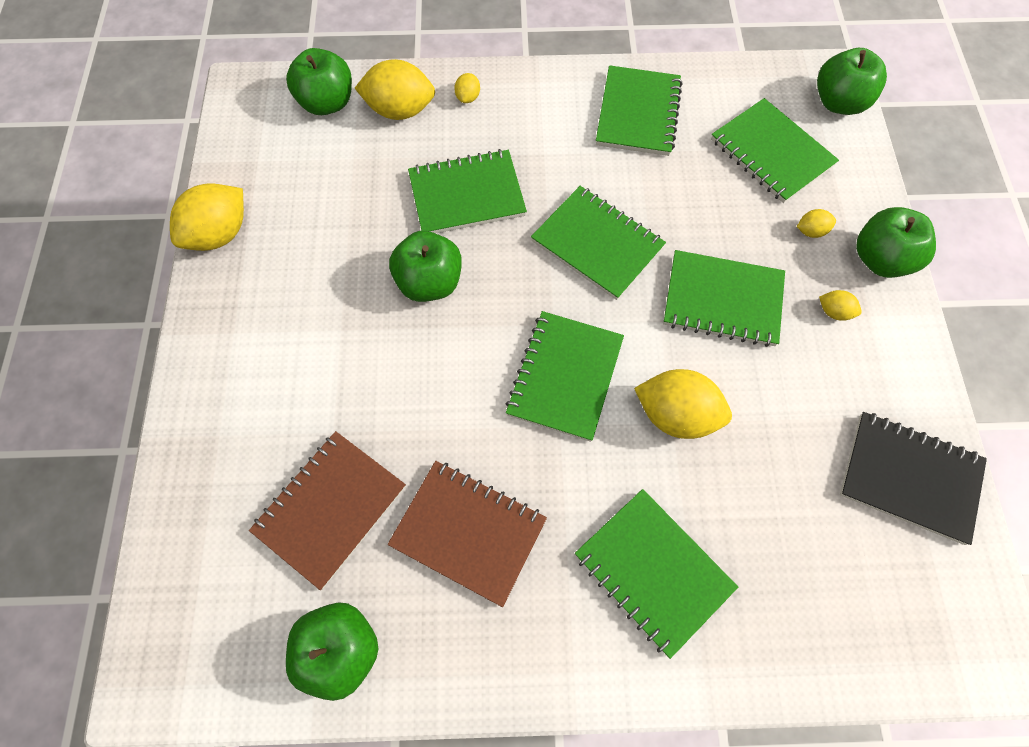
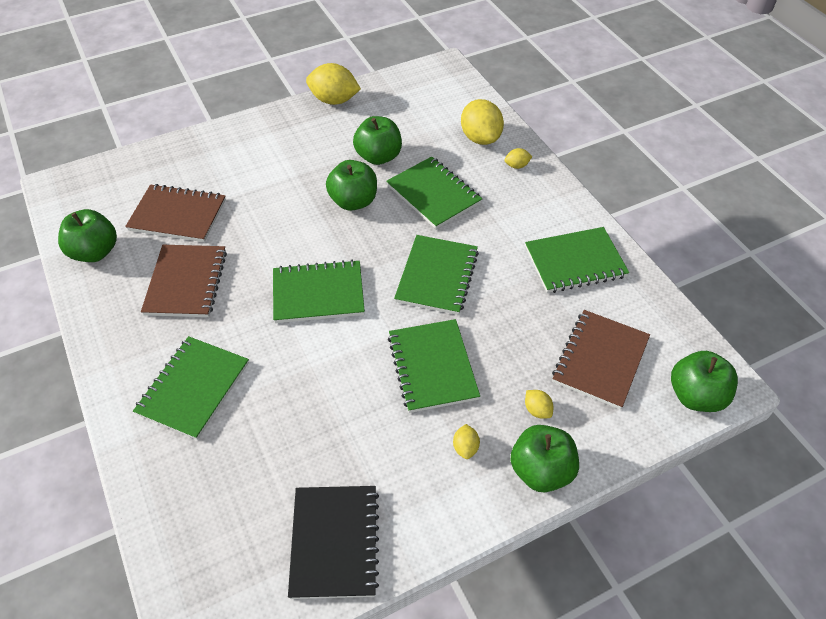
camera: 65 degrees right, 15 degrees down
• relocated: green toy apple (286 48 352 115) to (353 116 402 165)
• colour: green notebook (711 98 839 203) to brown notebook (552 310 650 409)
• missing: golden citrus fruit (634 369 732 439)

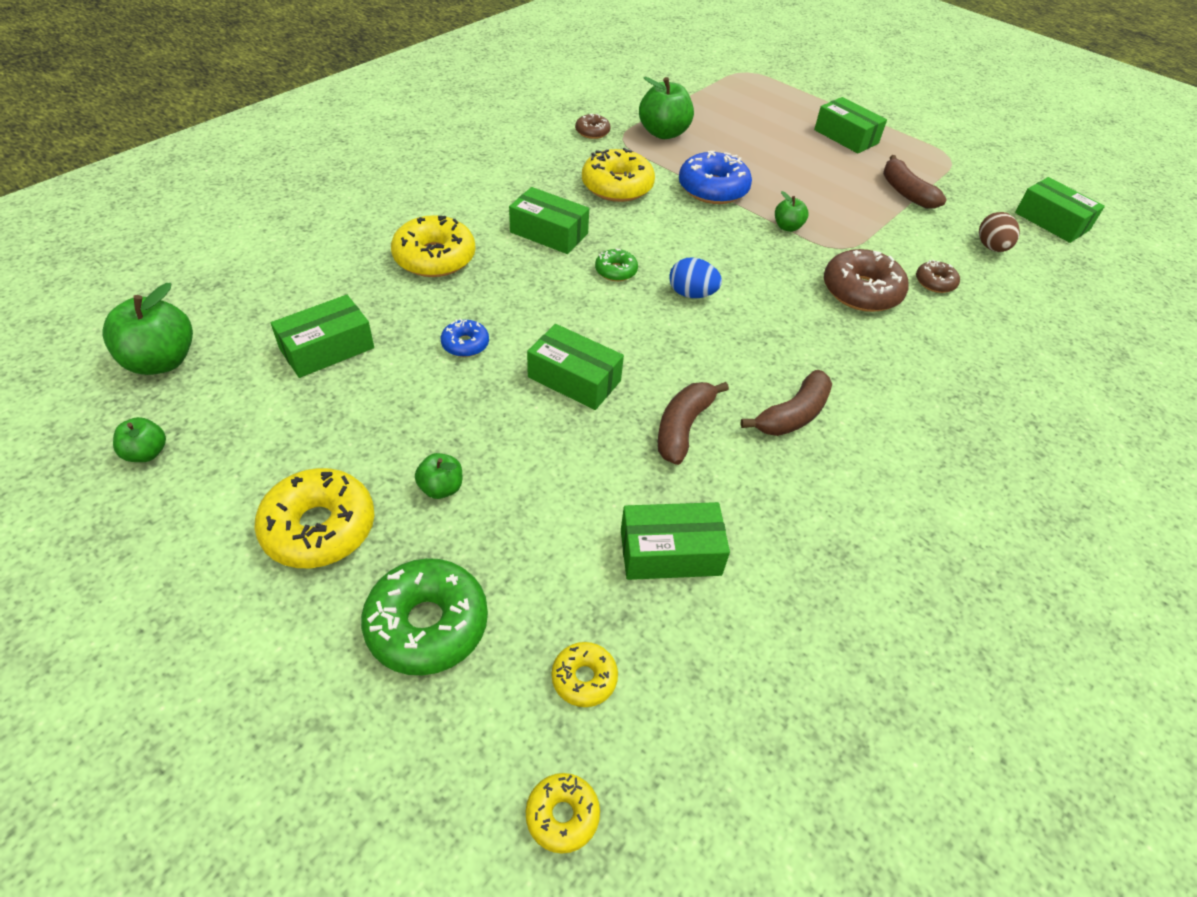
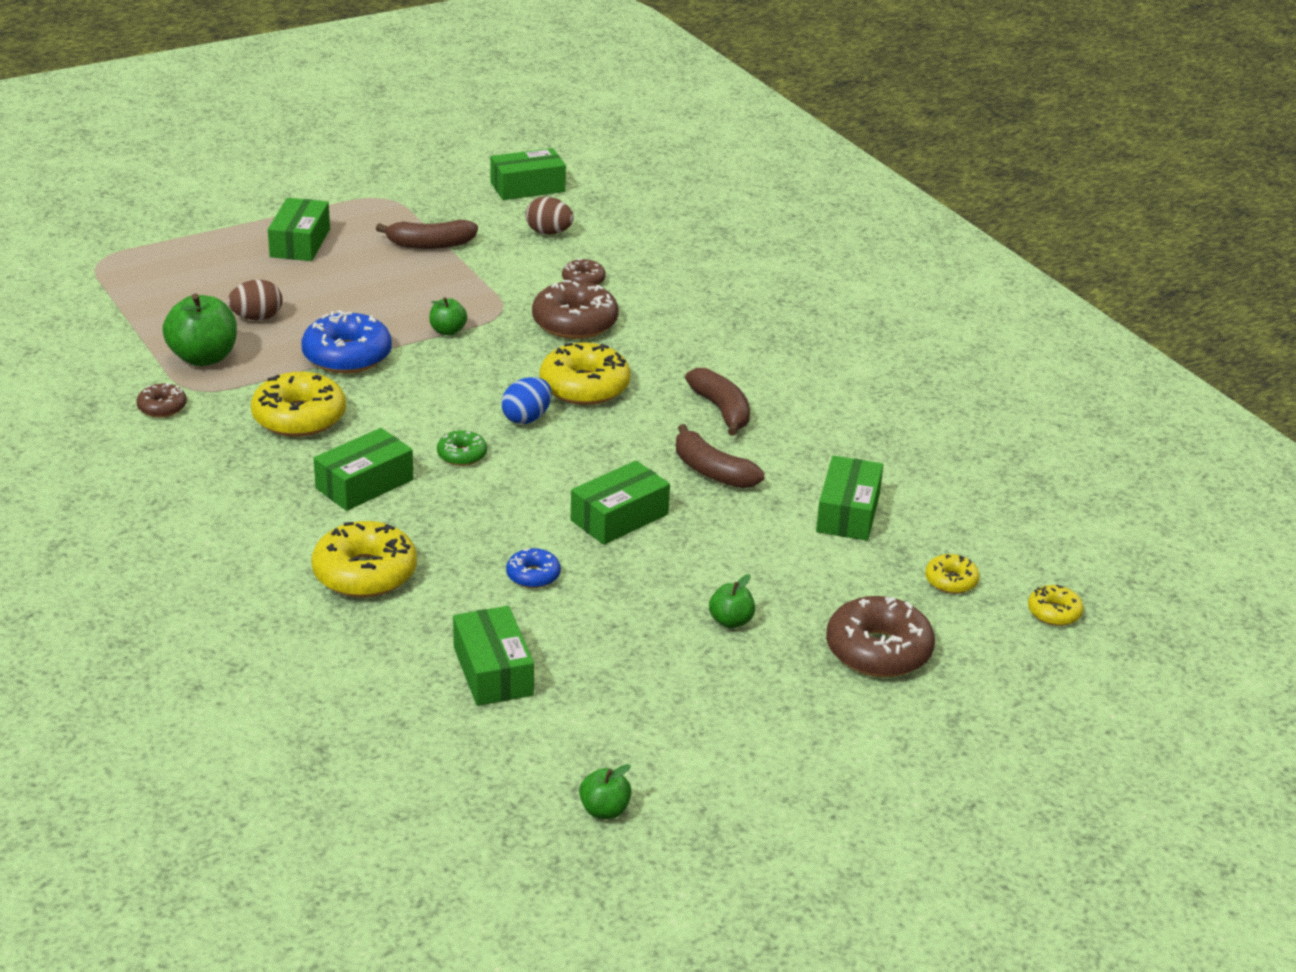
camera: 70 degrees left, 15 degrees down
• appeared: brown egg (228 280 283 320)
• spun: green parcel (814 97 887 153) = (268 198 330 261) 60 degrees counterclockwise
• relocated: golden doughnut (254 468 374 568) to (540 342 631 405)
• colour: green doughnut (361 558 488 676) to brown doughnut (826 596 935 677)
• missing: green toy apple (102 283 193 375)

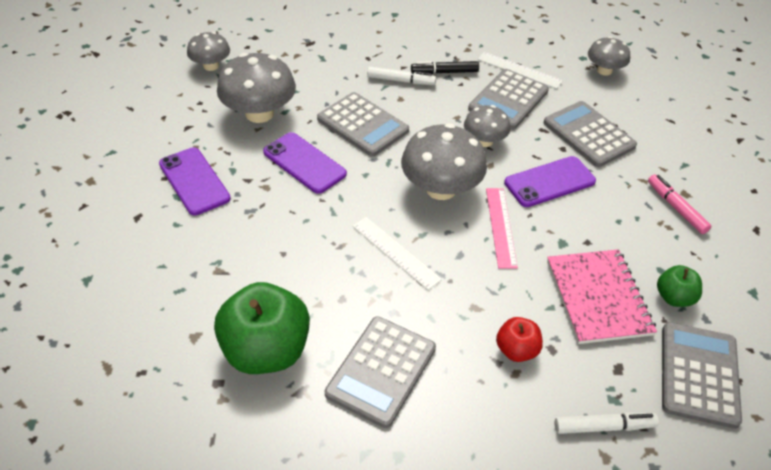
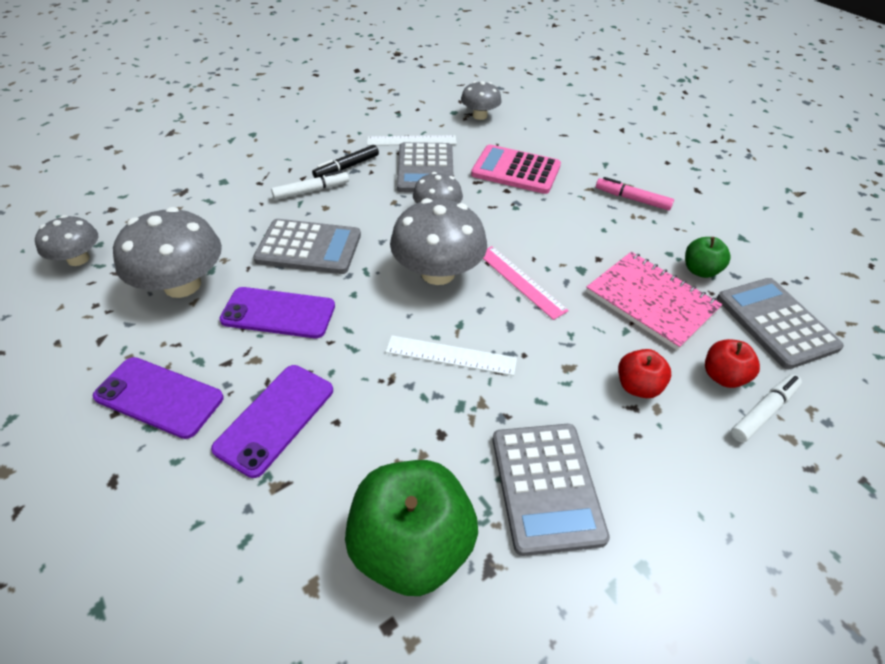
camera: 35 degrees left, 0 degrees up
• relocated: purple phone (504 156 596 207) to (211 365 333 478)
• colour: ash-grey calculator (544 101 637 167) to rosy calculator (471 145 561 194)
• appeared: scarlet toy apple (705 339 760 388)

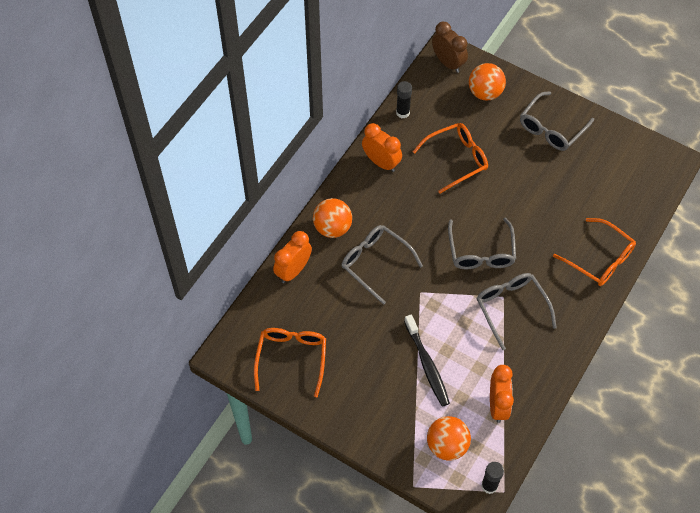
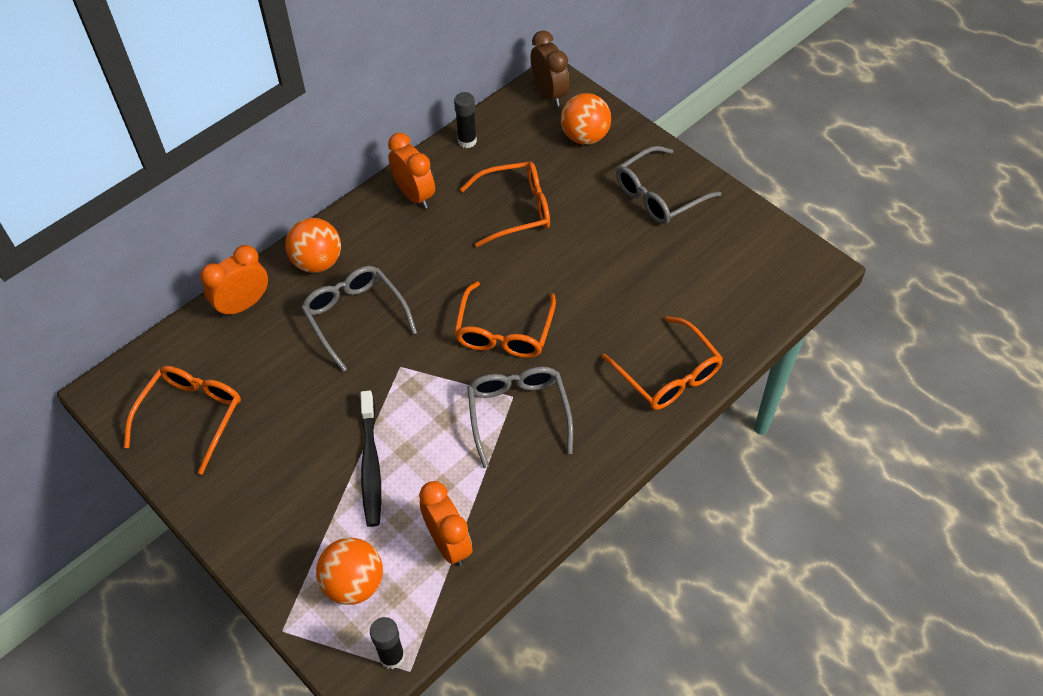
camera: 15 degrees right, 5 degrees down
• spun: bright orange alarm clock (490 365 514 423) = (419 481 472 566) 45 degrees counterclockwise
• colour: ash-grey spectacles (448 218 516 269) to bright orange spectacles (454 281 556 358)

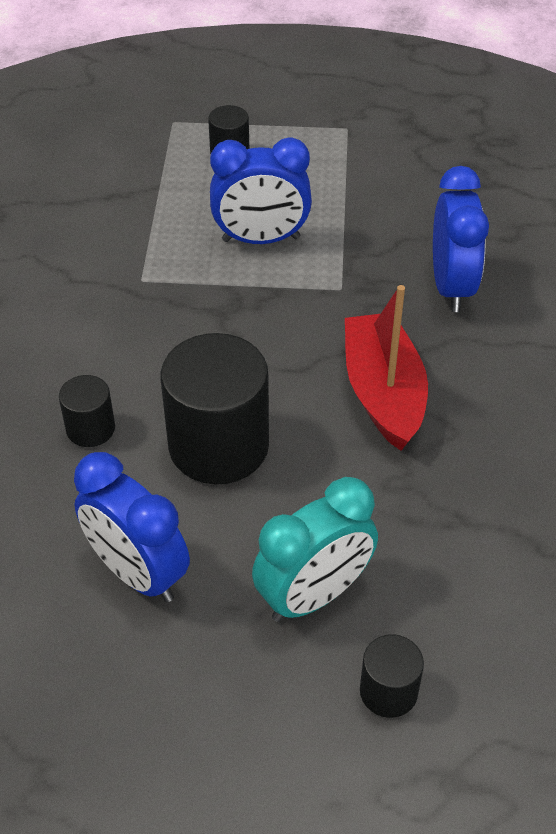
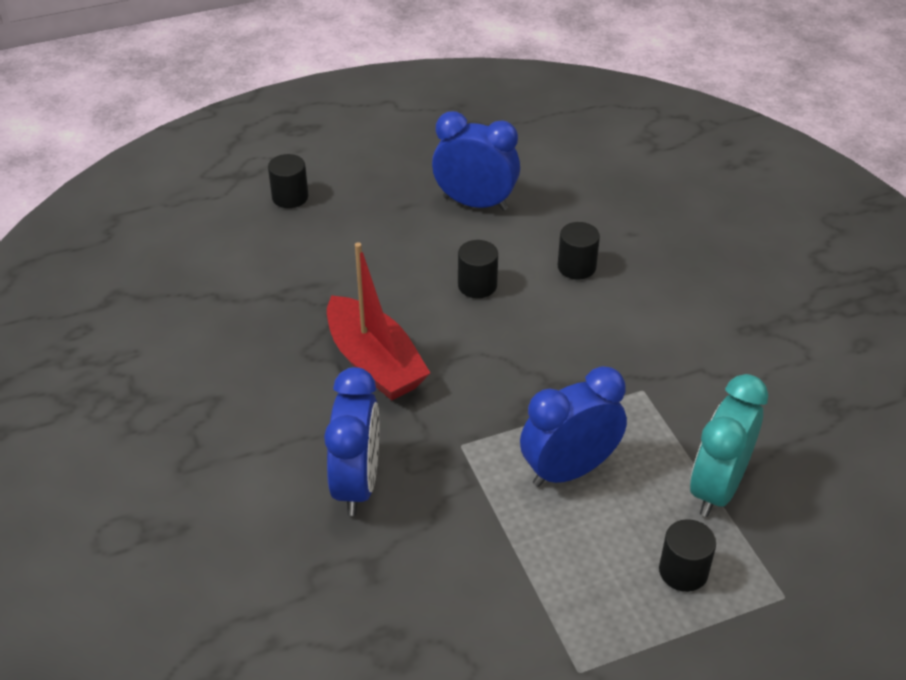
camera: 155 degrees right, 5 degrees down
• spun: cobalt alarm clock (433 166 489 312) = (324 367 379 516) 150 degrees counterclockwise
• size: ebony cylinder (161 333 269 484) = (458 240 498 298) x0.49
• relocated: aqua alarm clock (252 477 378 622) to (690 374 768 517)

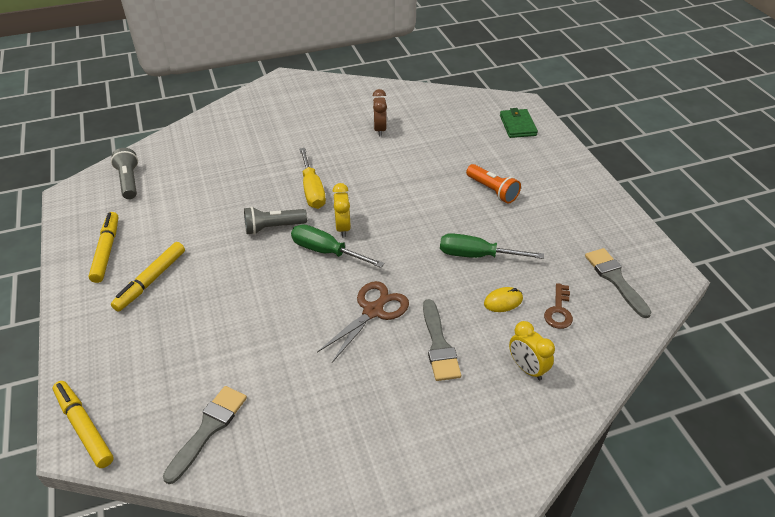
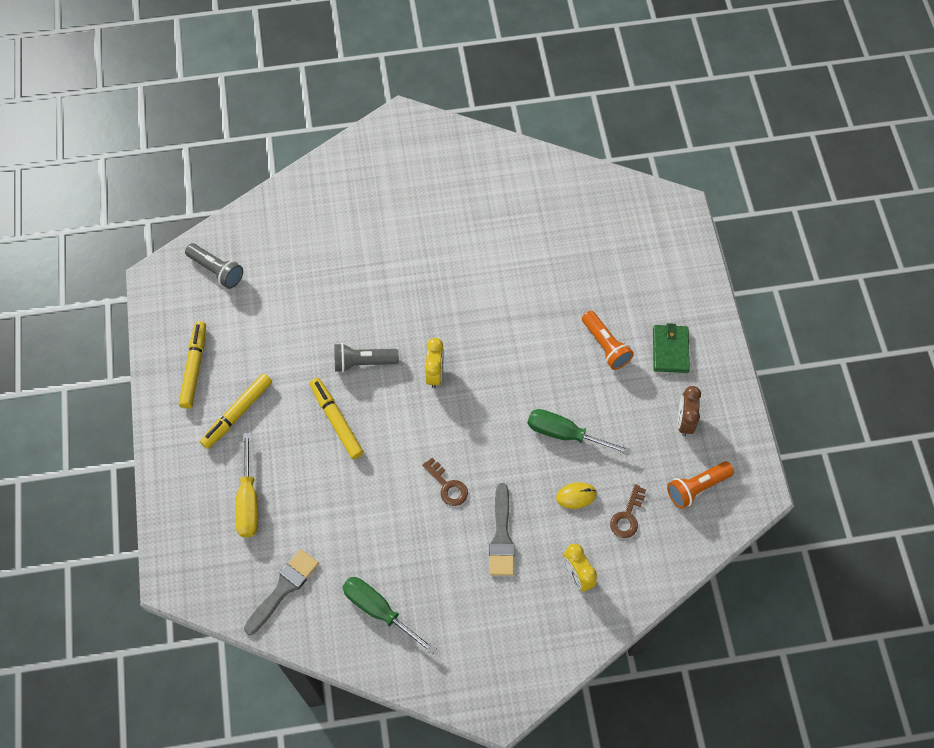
camera: 10 degrees right, 20 degrees up
• spun: ash-grey pocket torch (111 148 138 199) = (185 243 243 289) 135 degrees clockwise
• relocated: golden flat screwdriver (299 148 326 209) to (235 433 258 537)
• relocated: golden marker (53 381 114 468) to (310 378 364 459)
• relocated: green flat screwdriver (291 224 384 268) to (343 577 436 655)
• exchanged: brown shears (317 281 409 363) to brown door key (422 458 468 506)
• relocated: green card wallet (500 108 538 138) to (653 323 690 373)
• exchanged: ash-grey paint brush (585 248 651 318) to bright orange pocket torch (667 462 734 509)
• relocated: brown alarm clock (373 89 387 136) to (678 386 701 436)

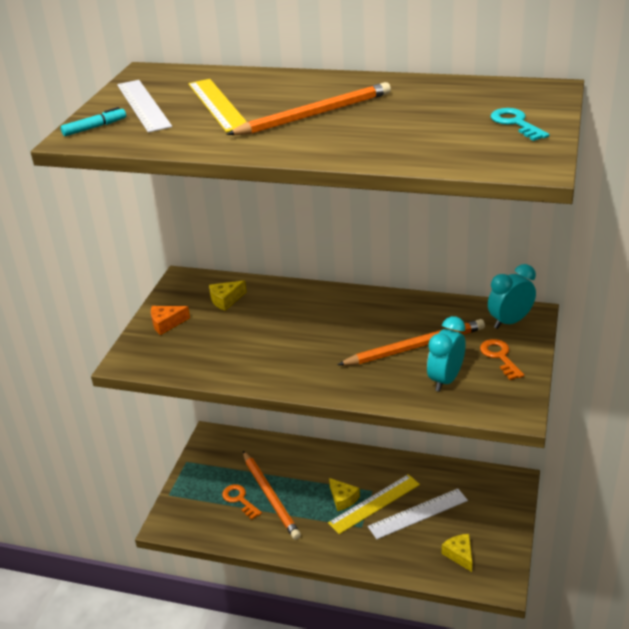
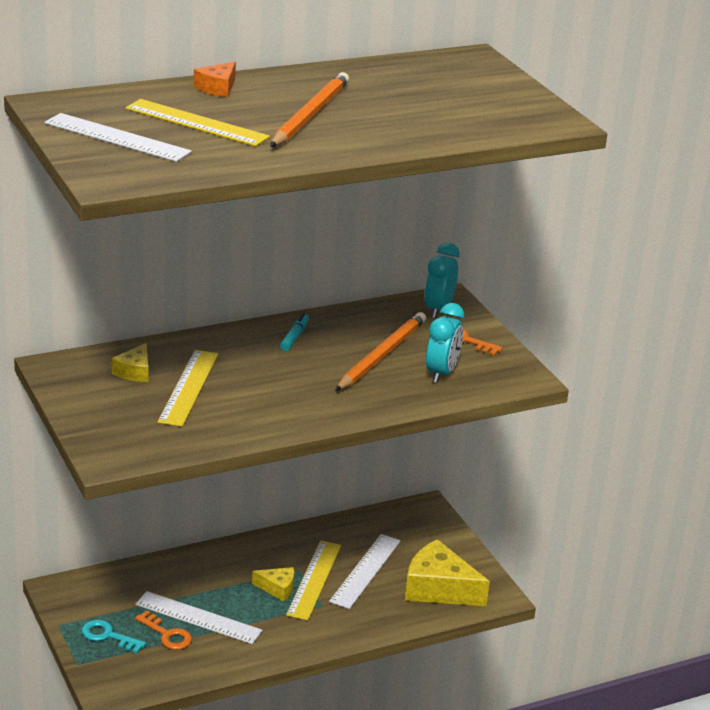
camera: 45 degrees left, 5 degrees down
• relocated: aqua door key (491 108 550 141) to (82 620 146 653)
• exchanged: bright orange pencil (243 451 301 540) to white ruler (135 591 263 644)
• spun: bright orange door key (222 484 262 520) = (135 610 192 650) 150 degrees counterclockwise
• appeared: golden ruler (158 350 218 427)
• relocated: bright orange cheese (151 306 190 335) to (194 62 236 97)
• relocated: aqua marker (61 107 126 136) to (280 313 309 351)
• size: golden cheese (442 534 472 572) = (405 539 490 606) x1.95
• spun: aqua alarm clock (427 316 465 392) = (426 303 464 383) 150 degrees counterclockwise

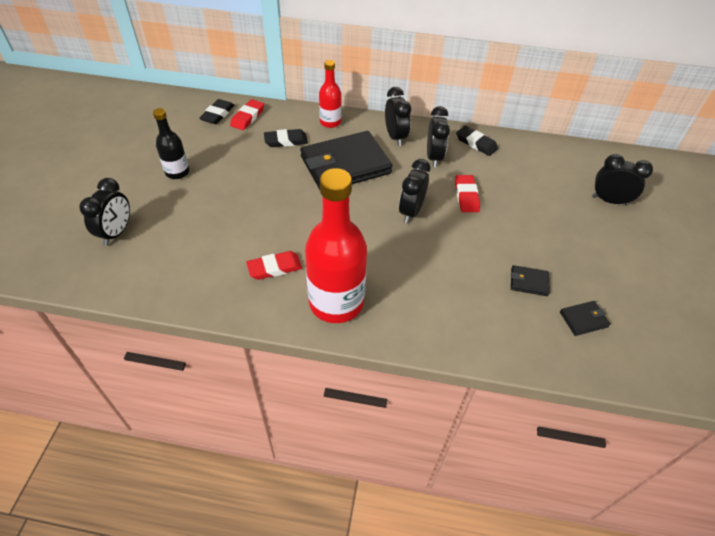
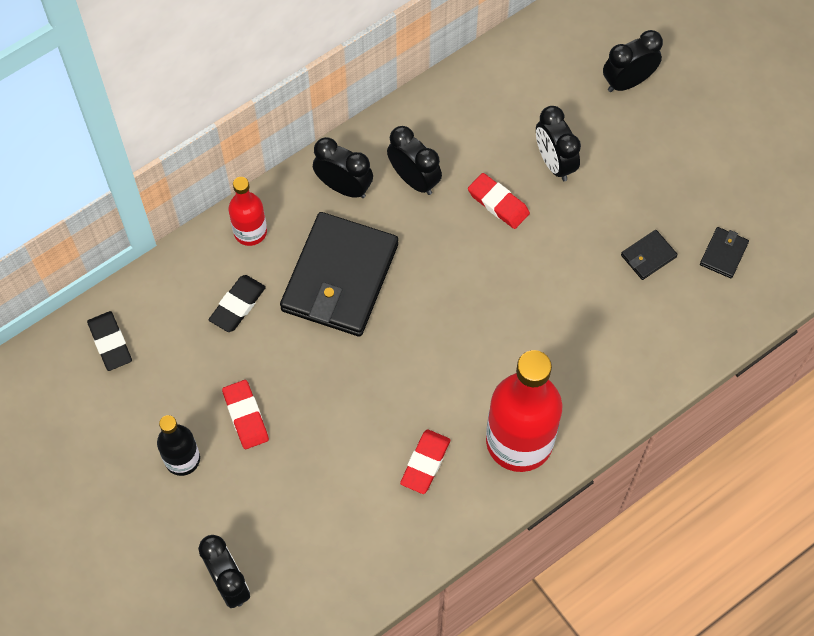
camera: 45 degrees left, 15 degrees up
• relocated: scarlet gum eraser (230 99 264 130) to (222 380 269 449)
• relocated: ebony alarm clock (399 159 430 223) to (536 106 581 181)
• missing: ebony gum eraser (456 126 498 156)

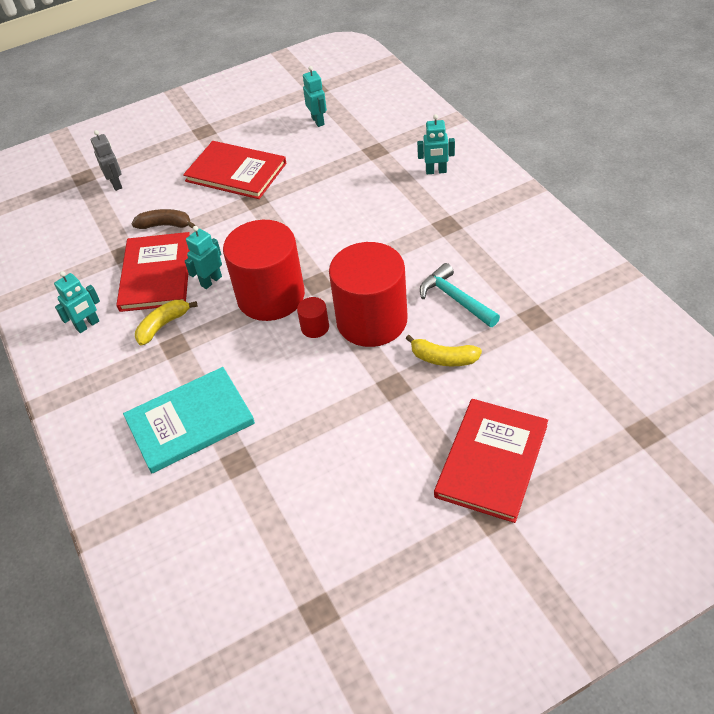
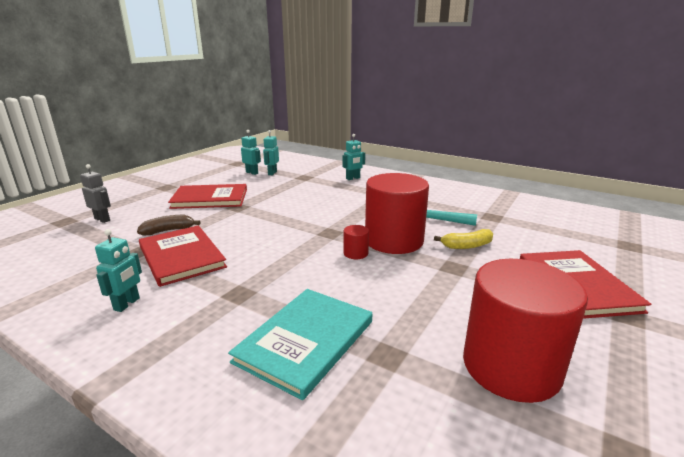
camera: 35 degrees left, 25 degrees down
• relocated: aqua toy robot (185 226 222 289) to (263 130 279 175)
• relocated: scarlet cylinder (223 220 305 321) to (463 259 588 403)
• missing: golden toy banana (135 300 198 345)

